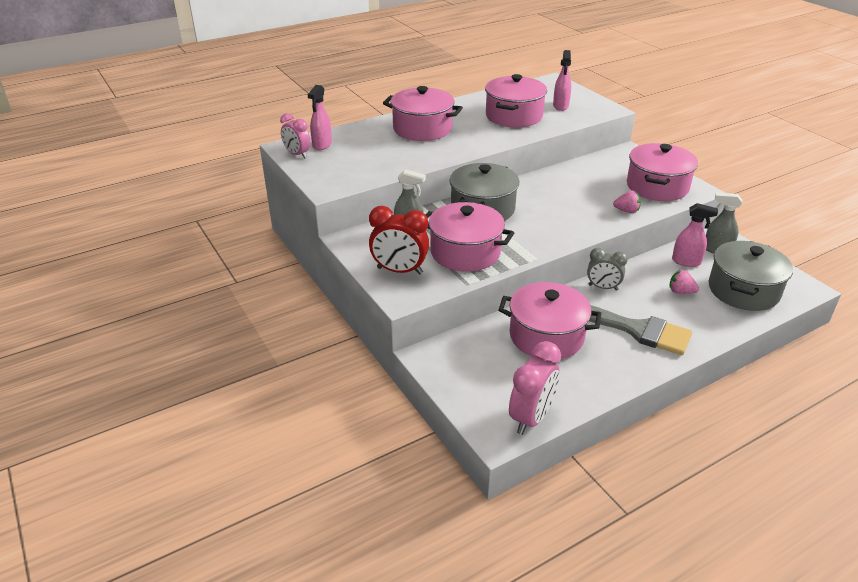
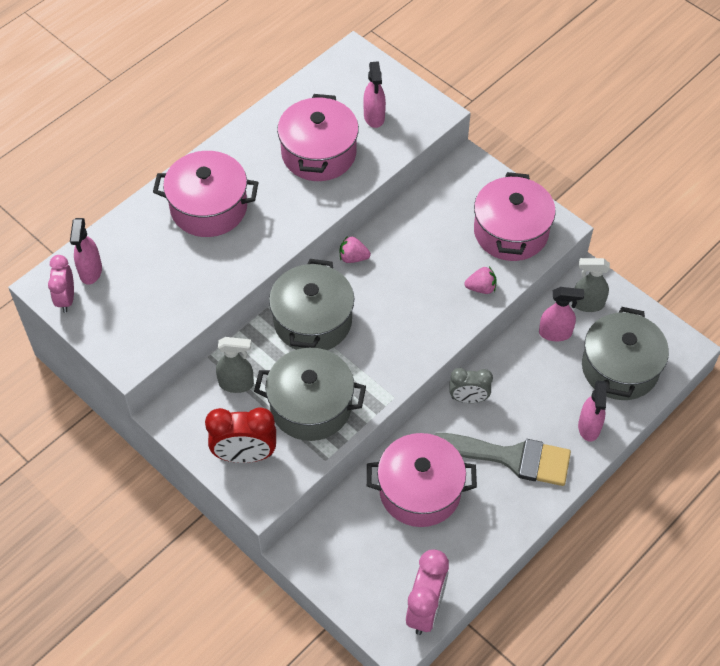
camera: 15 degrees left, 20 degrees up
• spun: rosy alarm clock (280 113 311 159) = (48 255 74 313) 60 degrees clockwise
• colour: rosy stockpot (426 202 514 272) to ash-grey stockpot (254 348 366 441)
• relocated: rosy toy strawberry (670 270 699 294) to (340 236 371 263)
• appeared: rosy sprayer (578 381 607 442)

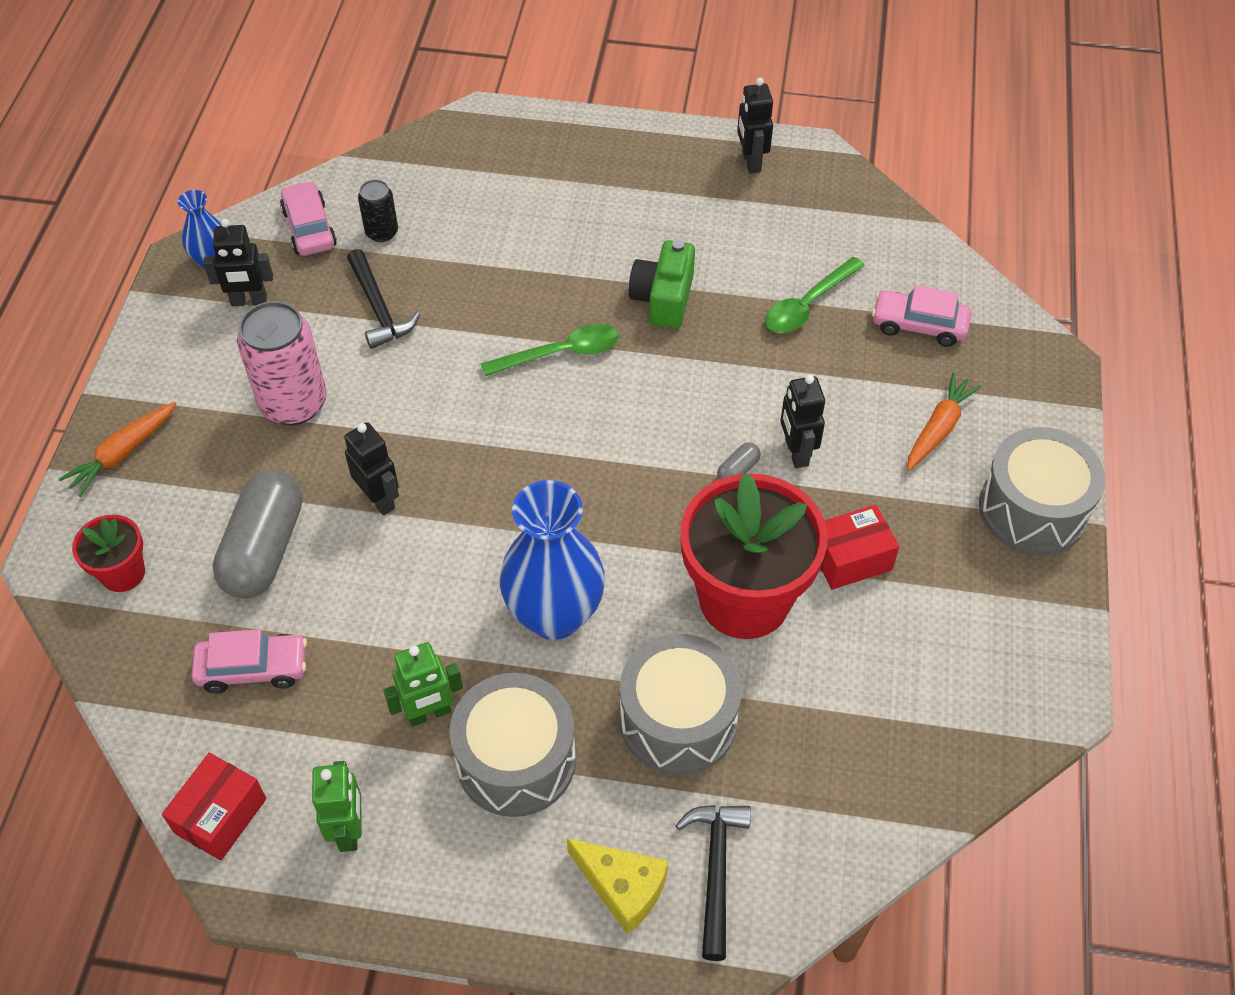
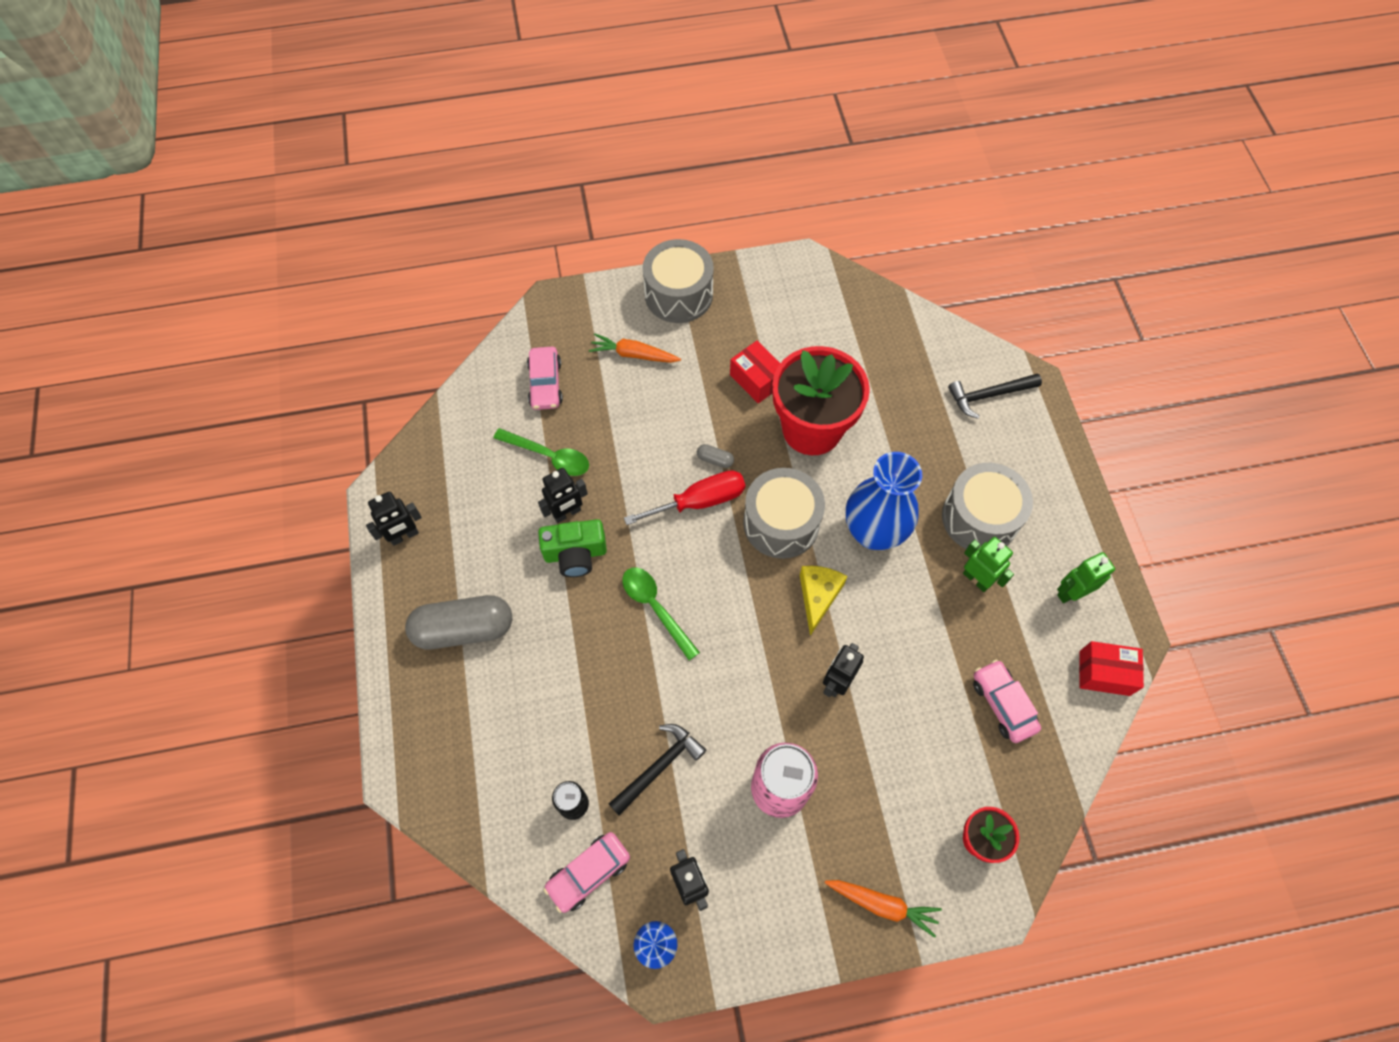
camera: 110 degrees left, 10 degrees up
• relocated: ash-grey pill (213 469 302 599) to (405 595 512 649)
• relocated: ebony toy robot (780 375 825 468) to (538 468 588 523)
• appeared: scarlet flat screwdriver (624 470 745 525)
• relocated: ash-grey toy drum (620 634 742 775) to (743 468 825 559)
• relocated: golden cheese (567 838 668 934) to (800 566 848 636)

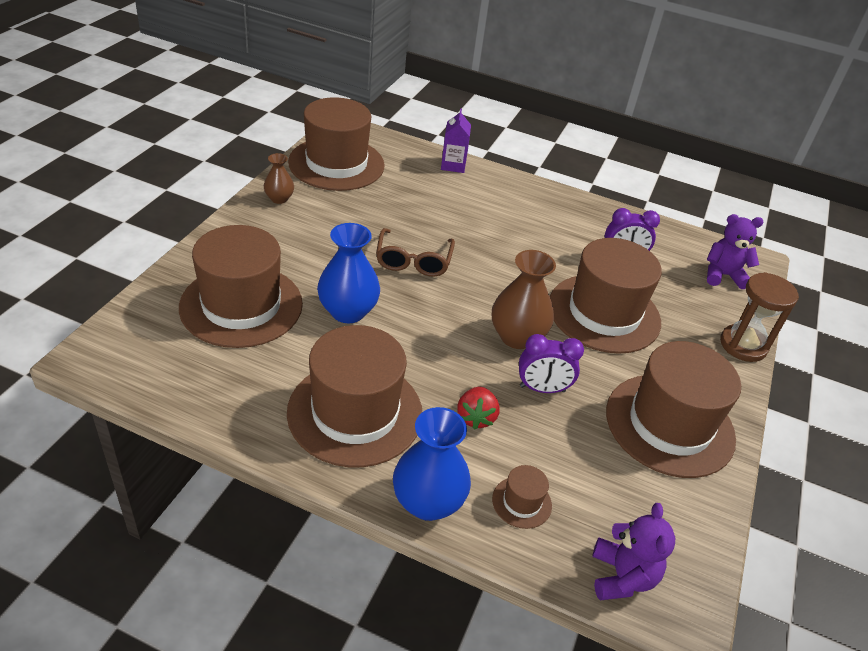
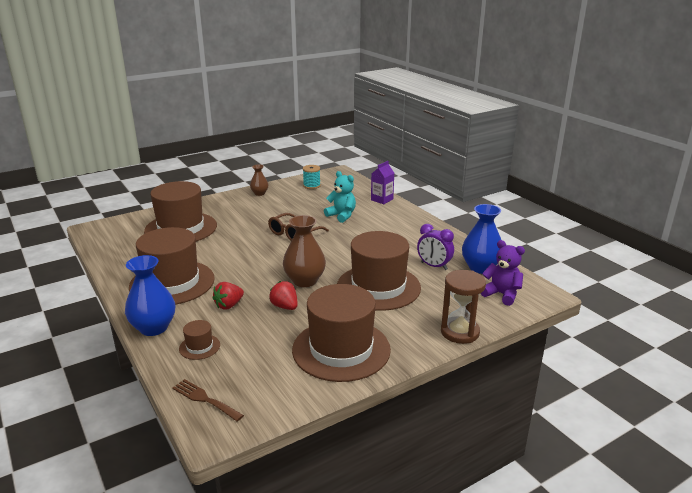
camera: 40 degrees right, 15 degrees down
• exchanged: purple teddy (592 503 675 600) to brown dinner fork (172 379 244 422)
• exchanged: purple alarm clock (519 334 584 393) to scarlet toy strawberry (269 281 298 310)
• exchanged: brown hat (288 97 385 191) to aqua reel of thread (303 165 321 189)
• appeared: aqua teddy (324 171 356 223)
• relocated: cobalt flower vase (317 223 380 323) to (462 204 501 274)

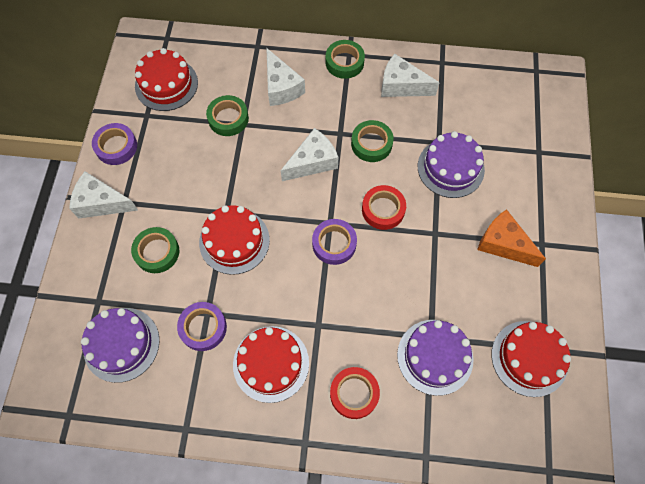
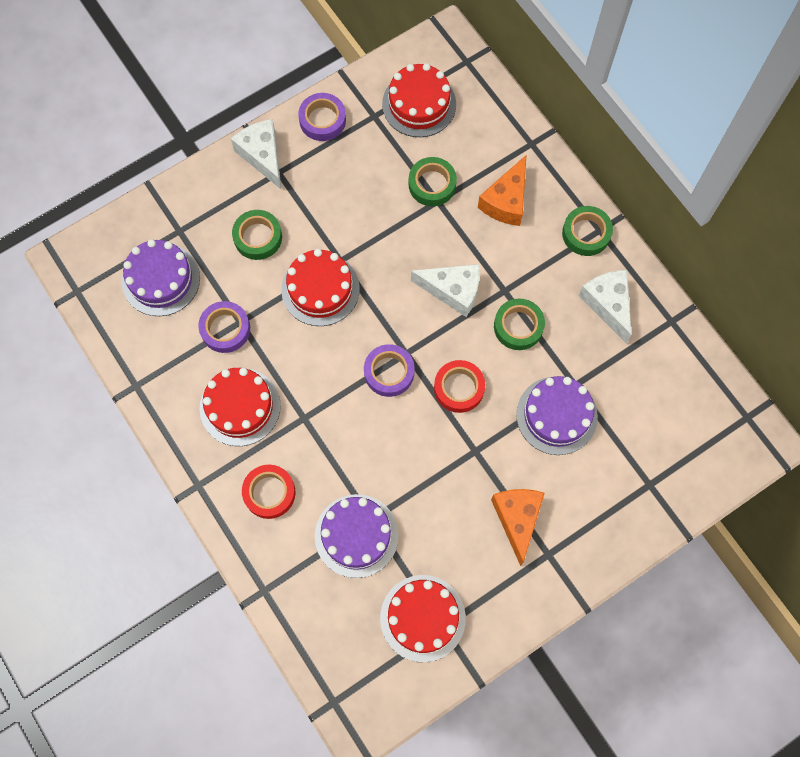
camera: 50 degrees right, 5 degrees up
• colour: white cheese (266 48 305 106) to bright orange cheese (478 155 526 226)

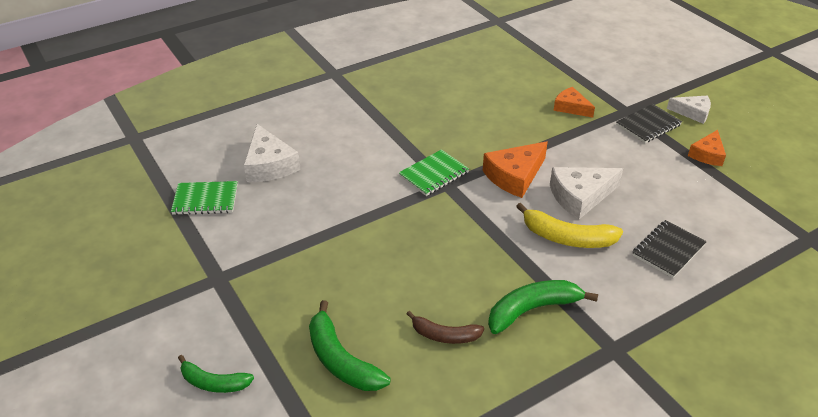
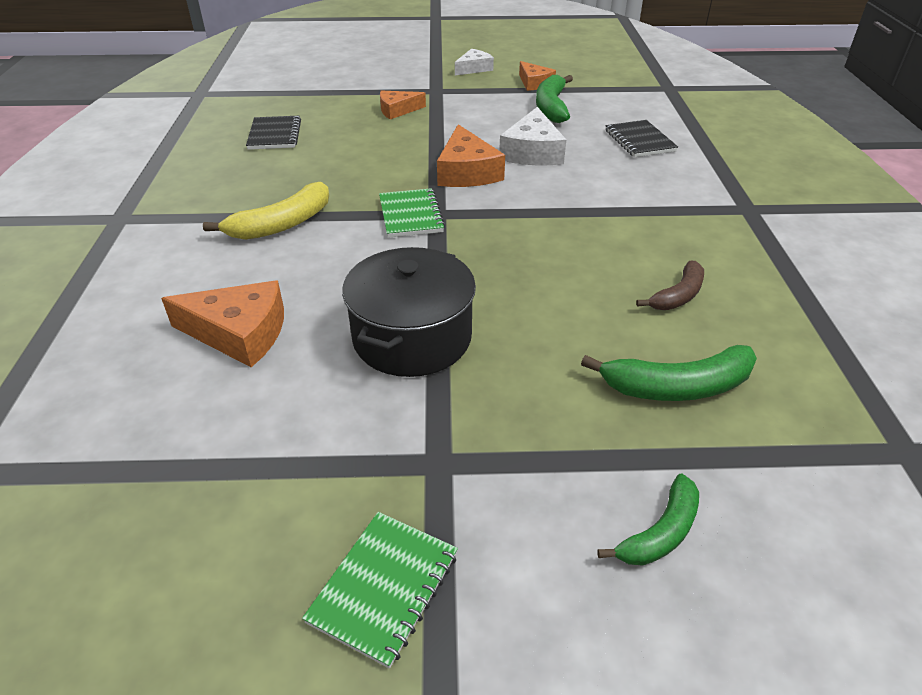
camera: 60 degrees left, 0 degrees up
• colour: white cheese (244 124 301 182) to bright orange cheese (161 280 284 367)
• relocated: golden toy banana (516 203 623 248) to (203 182 329 240)
• relocated: ebony notebook (616 104 682 143) to (246 116 301 150)
• relocated: green notebook (171 181 238 215) to (302 512 458 669)
• appeared: ebony stockpot (342 247 476 377)
• relocated: green toy banana (488 280 598 334) to (536 75 573 123)

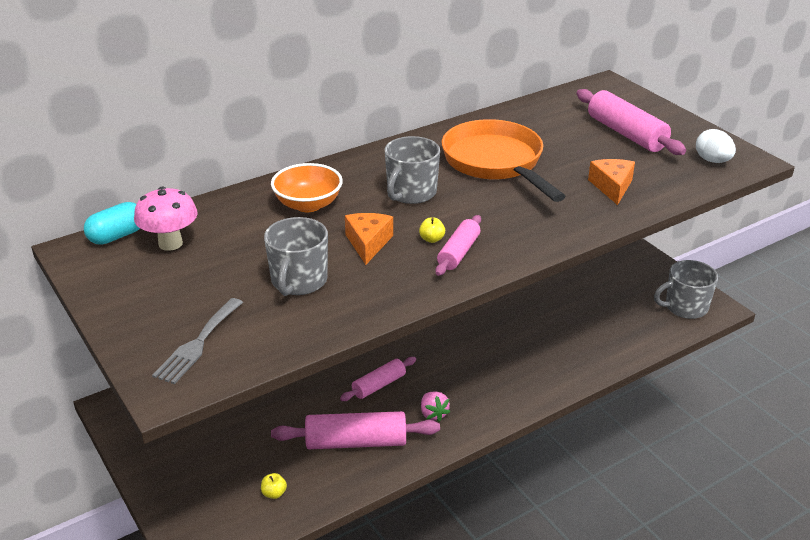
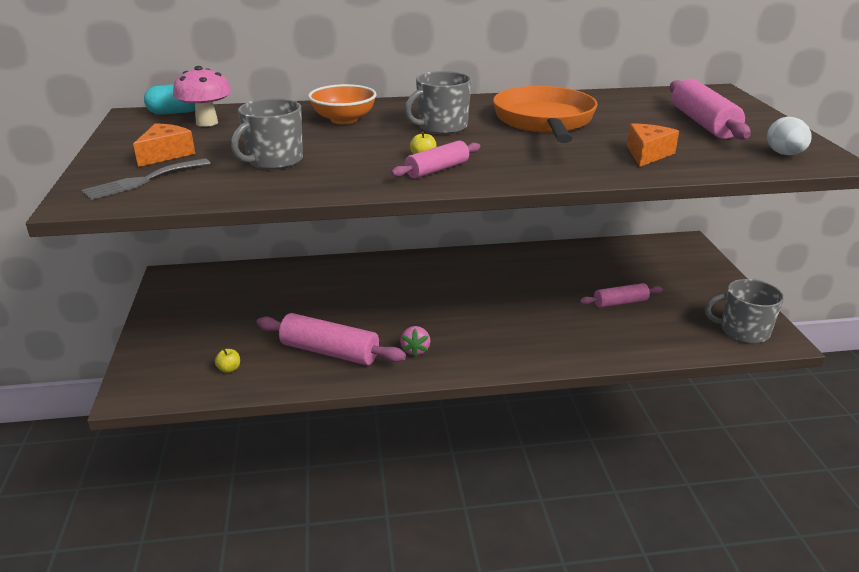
camera: 25 degrees right, 5 degrees down
• relocated: bright orange cheese (345 213 393 265) to (133 123 195 167)
• relocated: rosy dough roller (340 357 416 401) to (580 283 663 308)

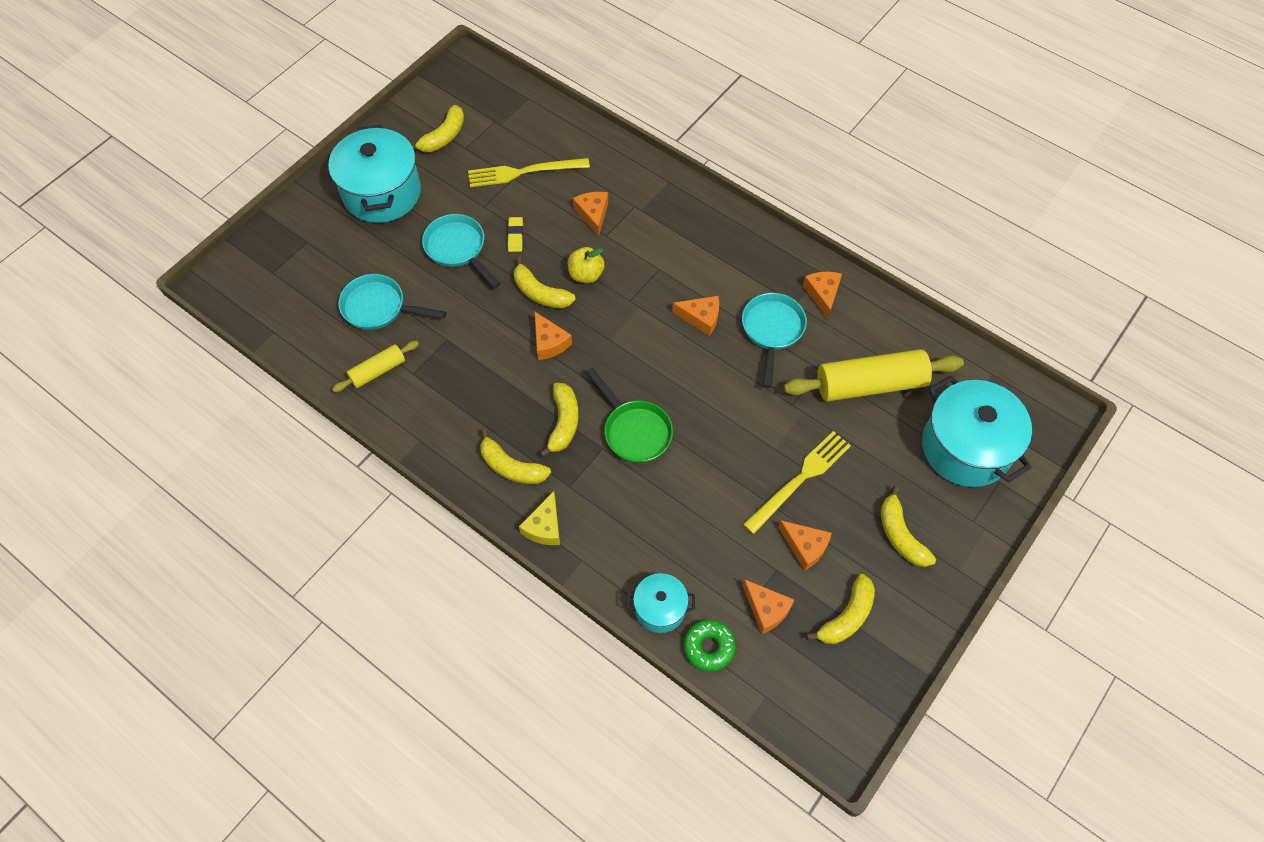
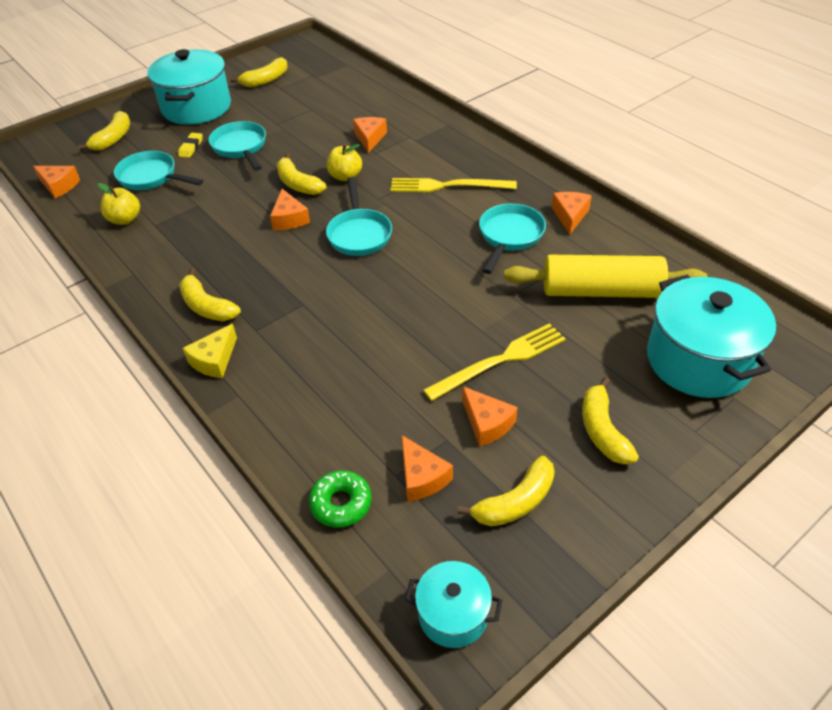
camera: 15 degrees right, 15 degrees down
• relocated: bright orange cheese (672 296 719 336) to (33 166 80 198)
• relocated: golden toy banana (540 383 579 457) to (78 111 130 151)
• exchanged: golden dough roller (332 341 419 392) to golden toy apple (98 183 140 225)
• relocated: golden gum eraser (507 217 523 252) to (178 133 203 158)
• appeared: aqua pan (326 177 392 256)
• relocated: golden dinner fork (468 158 590 187) to (391 178 517 192)
• relocated: aqua stockpot (626 573 695 633) to (405 561 502 648)
• missing: green pan (586 367 673 463)

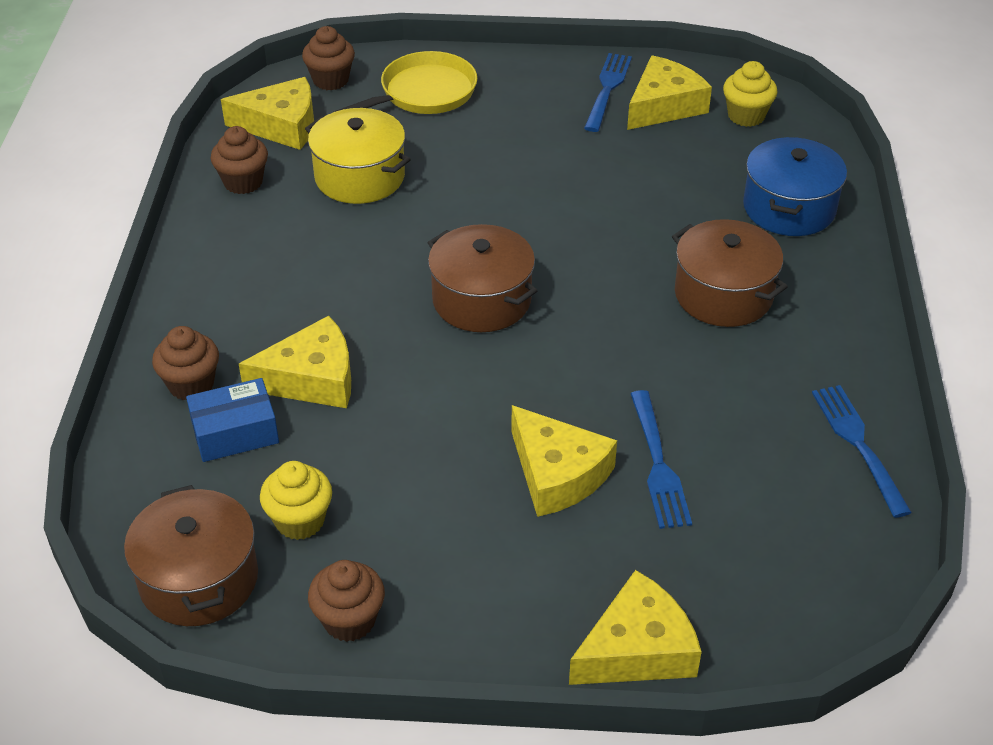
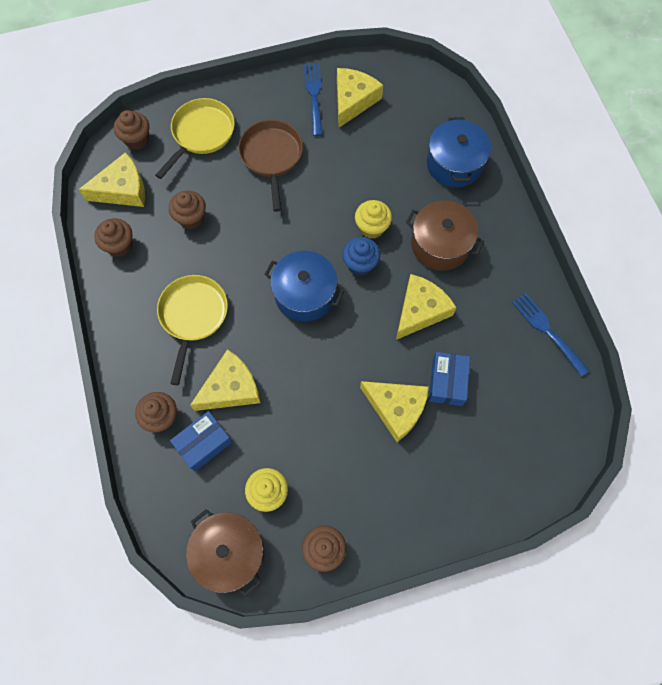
camera: 20 degrees left, 25 degrees up
• appeared: golden pan (157 275 228 385)
• exchanged: golden stockpot (305 108 411 204) to brown cupcake (169 190 206 229)
• appeared: brown pan (238 120 303 212)
• colour: brown stockpot (428 224 537 332) to cobalt stockpot (264 251 344 322)
• appeared: cobalt cupcake (342 237 380 276)
• relocated: golden cupcake (723 61 778 127) to (355 200 392 239)
• relocated: golden cheese (569 570 702 685) to (396 274 457 340)
• exchanged: cobalt dinner fork (631 390 692 529) to cobalt parcel (429 352 470 406)

